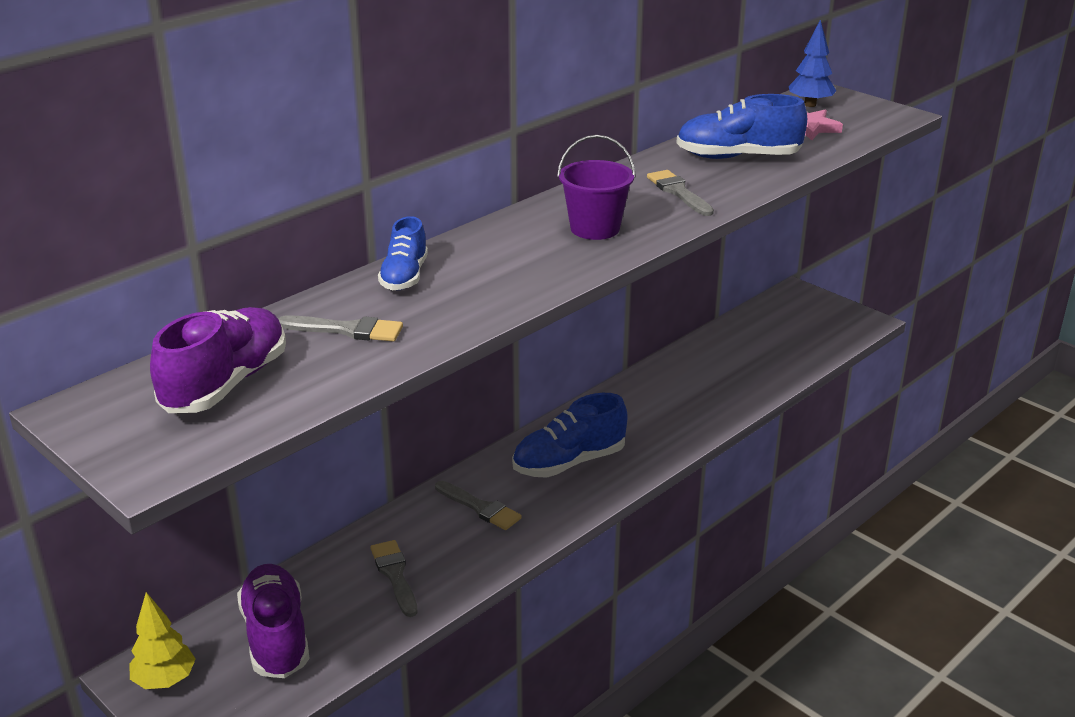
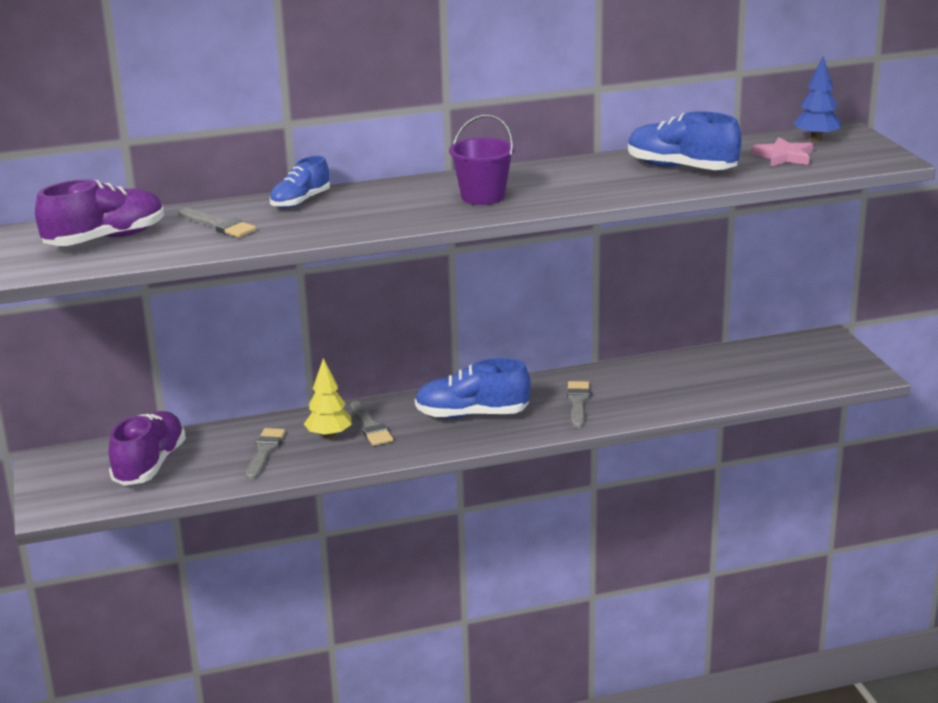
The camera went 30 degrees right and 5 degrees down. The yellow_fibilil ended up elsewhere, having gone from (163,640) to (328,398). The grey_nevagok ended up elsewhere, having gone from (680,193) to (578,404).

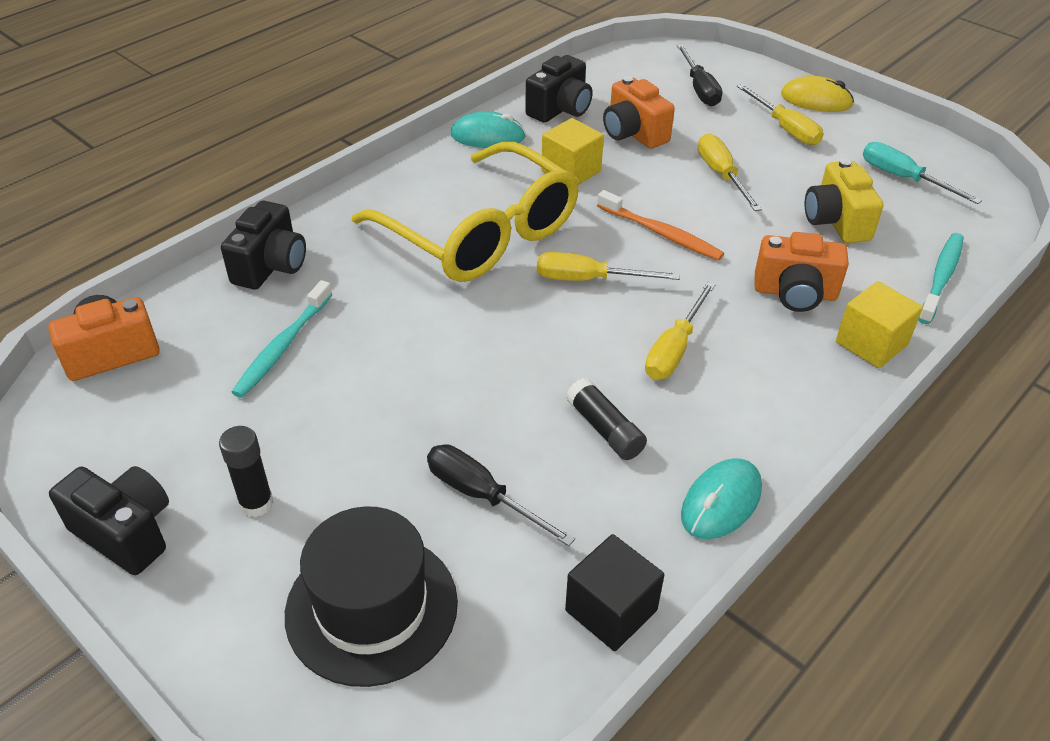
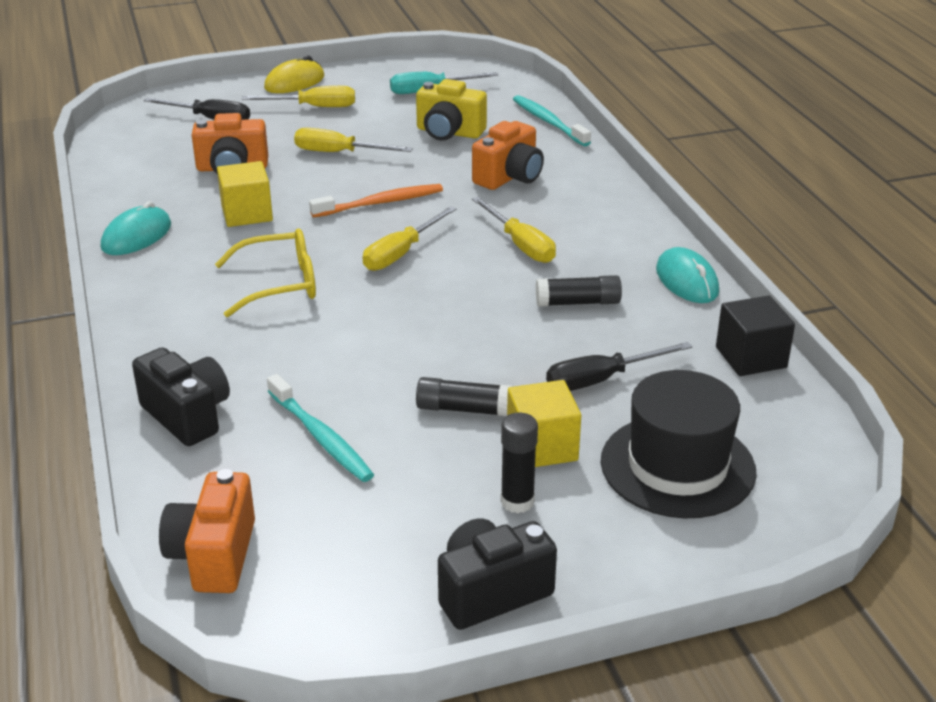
The camera went 60 degrees left and 10 degrees down. The size of the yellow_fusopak at (465,212) changed by a factor of 0.55. The second view gained the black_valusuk at (464,396). The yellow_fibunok ended up elsewhere, having gone from (879,324) to (544,423). The second view lost the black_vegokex at (559,89).

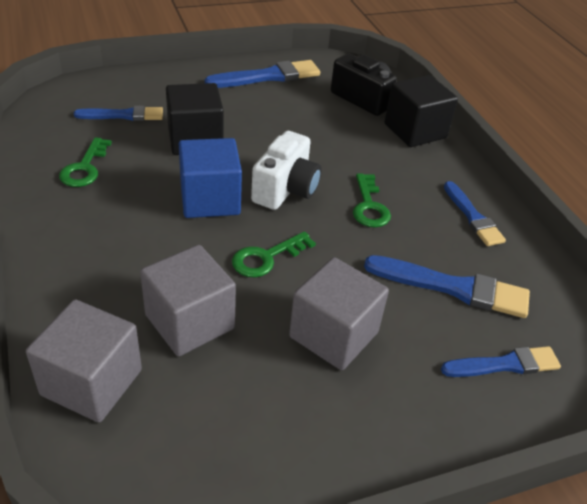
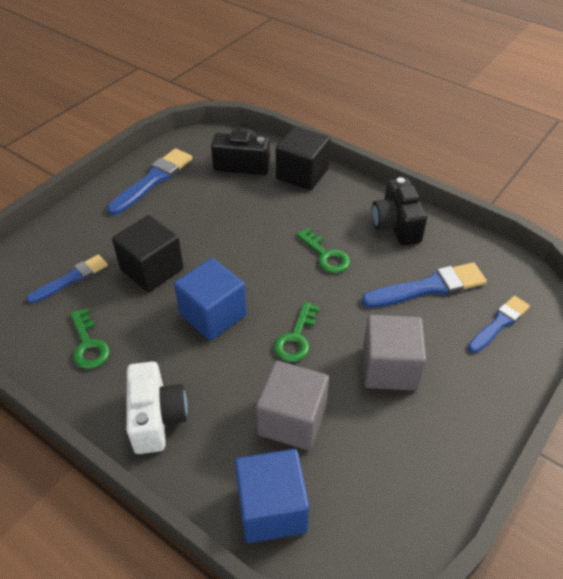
The camera went 30 degrees left and 5 degrees up. The white_vegokex ended up elsewhere, having gone from (286,170) to (157,407). What was the grey_fibunok at (84,360) turned into the blue_fibunok at (272,496). Where the blue_nevagok stood at (475,213), the black_vegokex came to stand at (399,211).

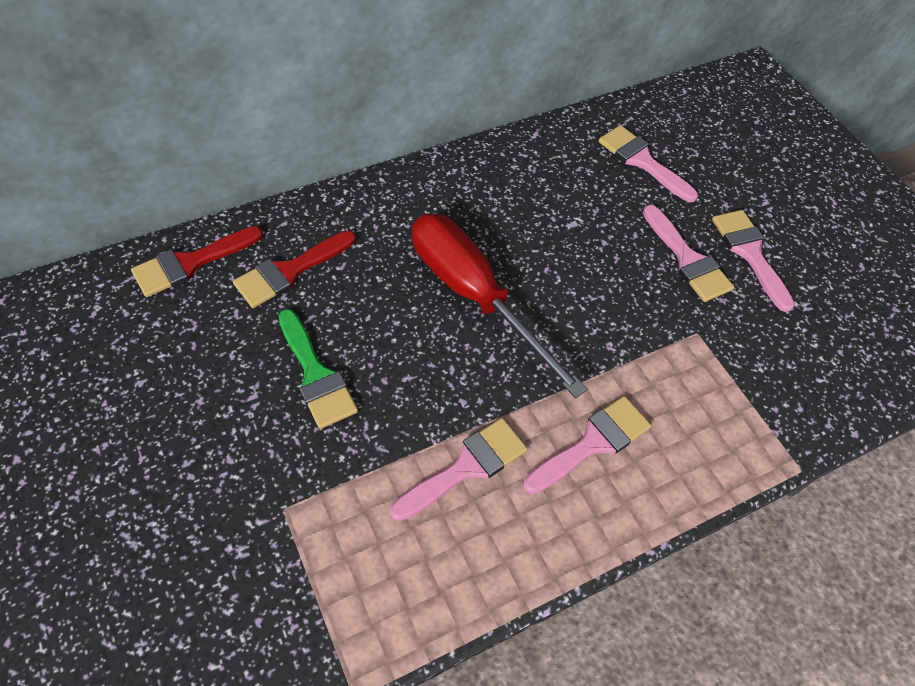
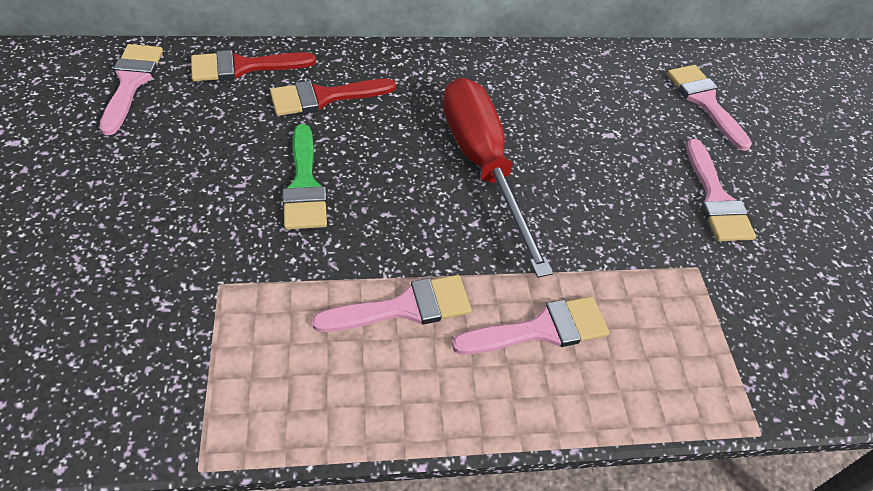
The camera went 20 degrees right and 5 degrees down. The pink_nevagok ended up elsewhere, having gone from (753,261) to (131,89).

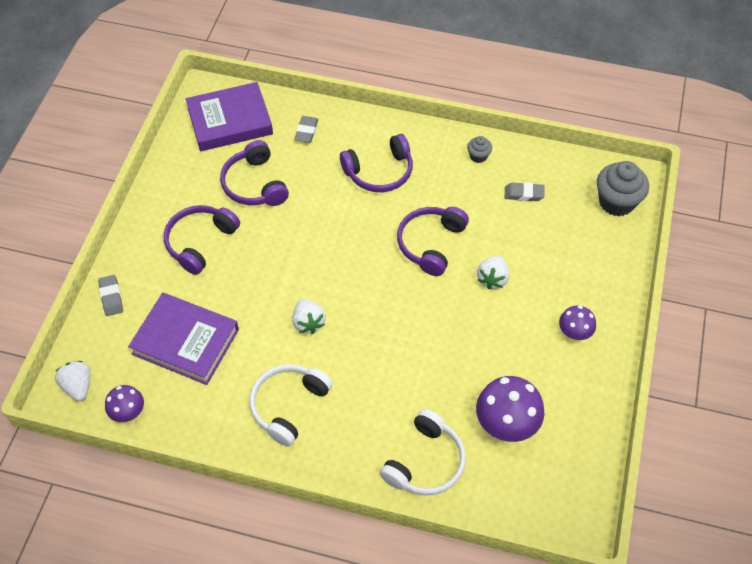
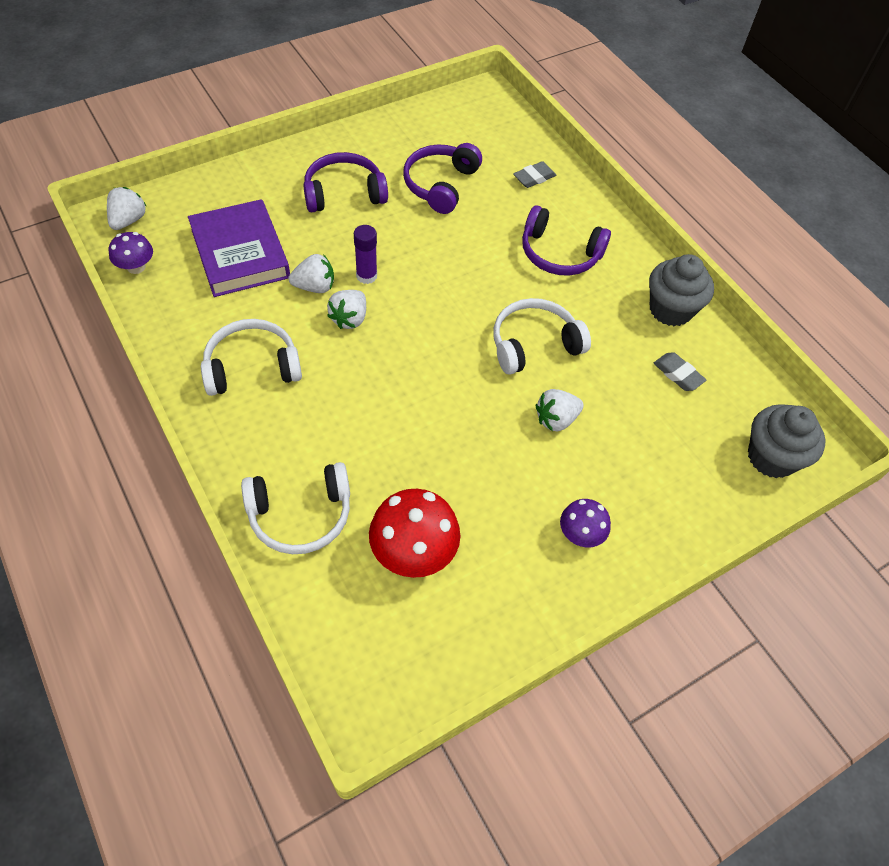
The camera went 40 degrees right and 0 degrees up. The second view gained the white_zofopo at (311,273). The second view gained the purple_valusuk at (365,254). What was the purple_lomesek at (510,409) turned into the red_lomesek at (414,533). What was the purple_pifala at (433,241) turned into the white_pifala at (542,336). The size of the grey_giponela at (479,149) changed by a factor of 1.99. The second view lost the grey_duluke at (110,295). The second view lost the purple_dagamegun at (229,116).

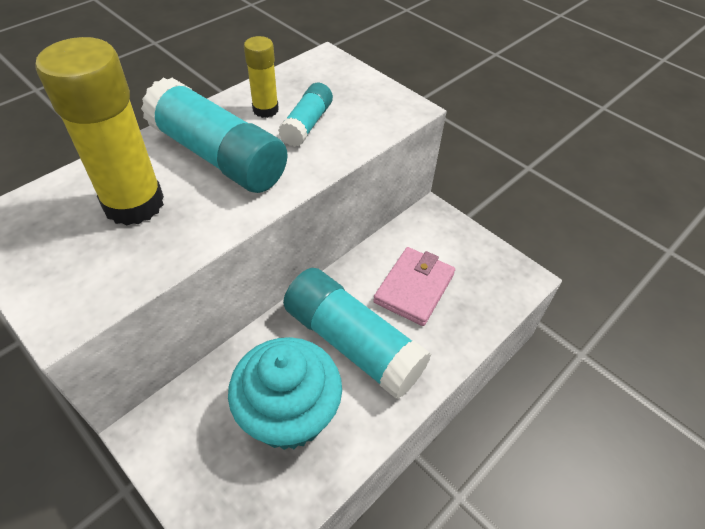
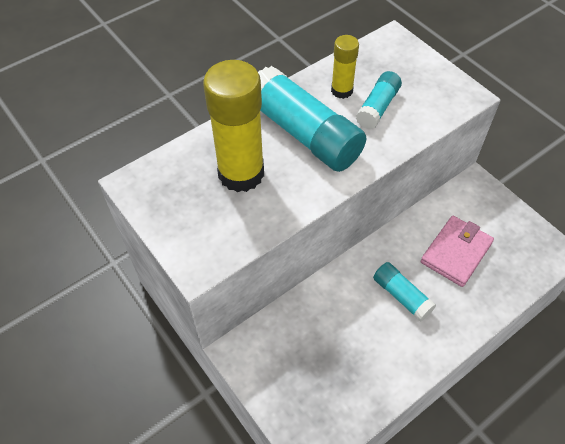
The camera went 10 degrees right and 5 degrees up. The size of the turquoise_valusuk at (357,333) changed by a factor of 0.52. The second view lost the turquoise_giponela at (285,393).

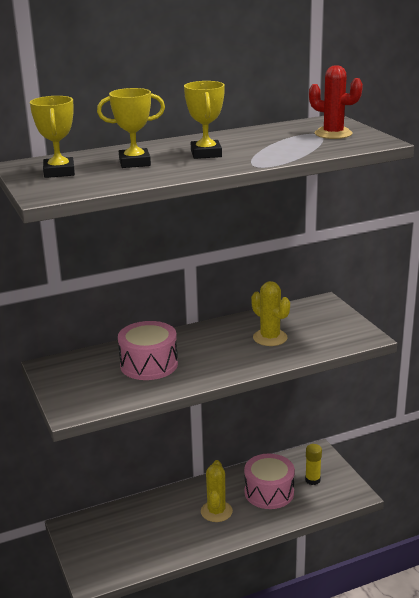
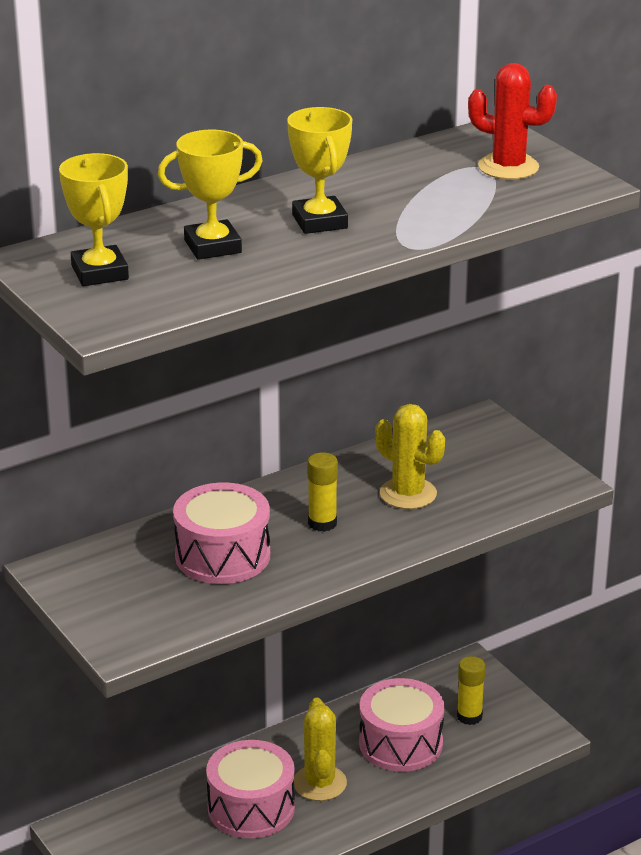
The camera went 10 degrees left and 5 degrees up. The second view gained the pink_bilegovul at (250,789). The second view gained the yellow_valusuk at (322,492).

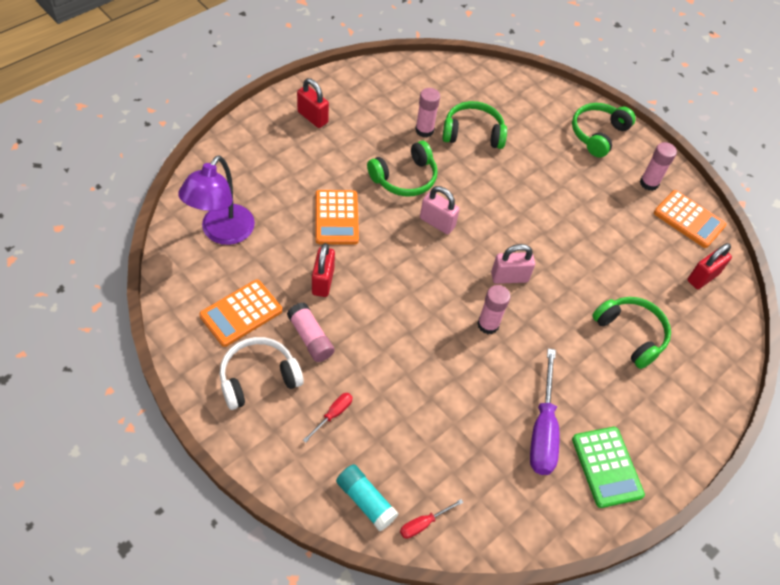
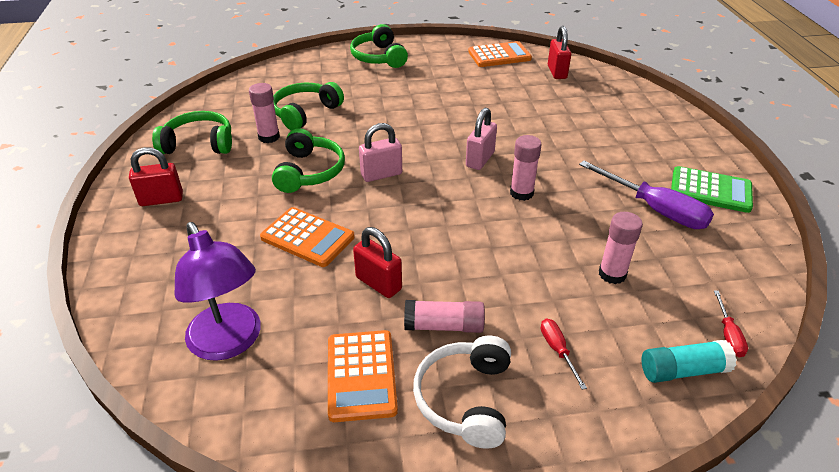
The camera went 50 degrees left and 15 degrees down. The green_pifala ended up elsewhere, having gone from (631,333) to (192,132). The pink_valusuk ended up elsewhere, having gone from (658,166) to (621,248).

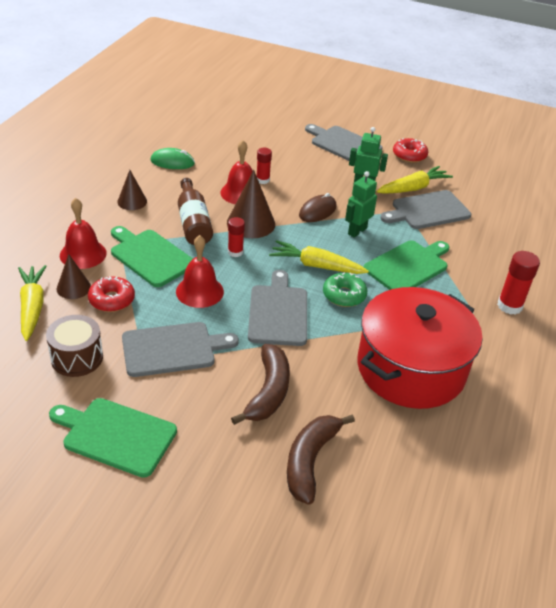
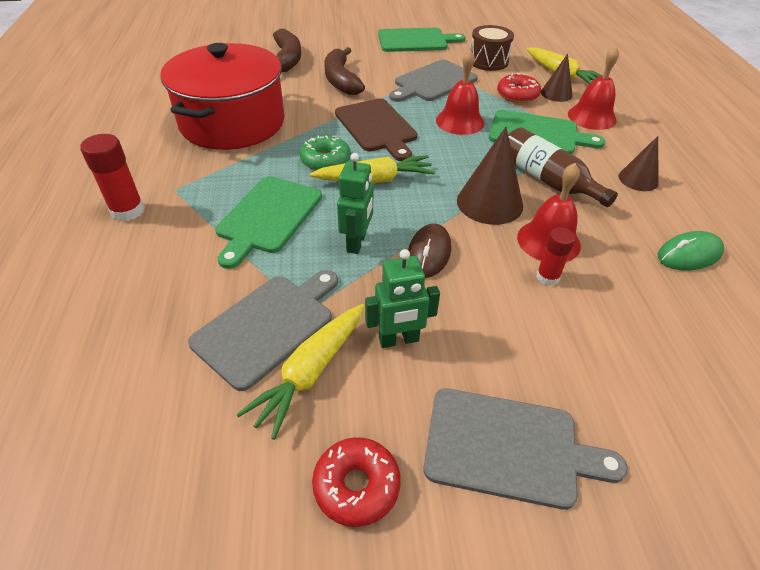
The camera went 155 degrees right and 5 degrees up. What was the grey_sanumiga at (277,308) turned into the brown_sanumiga at (376,129). The second view lost the red_valusuk at (236,237).

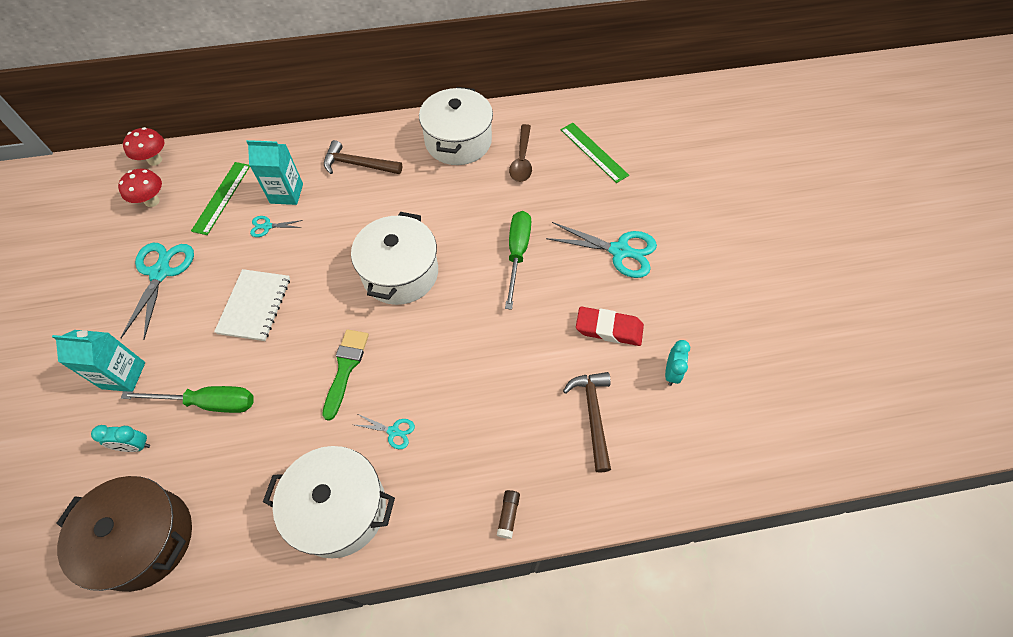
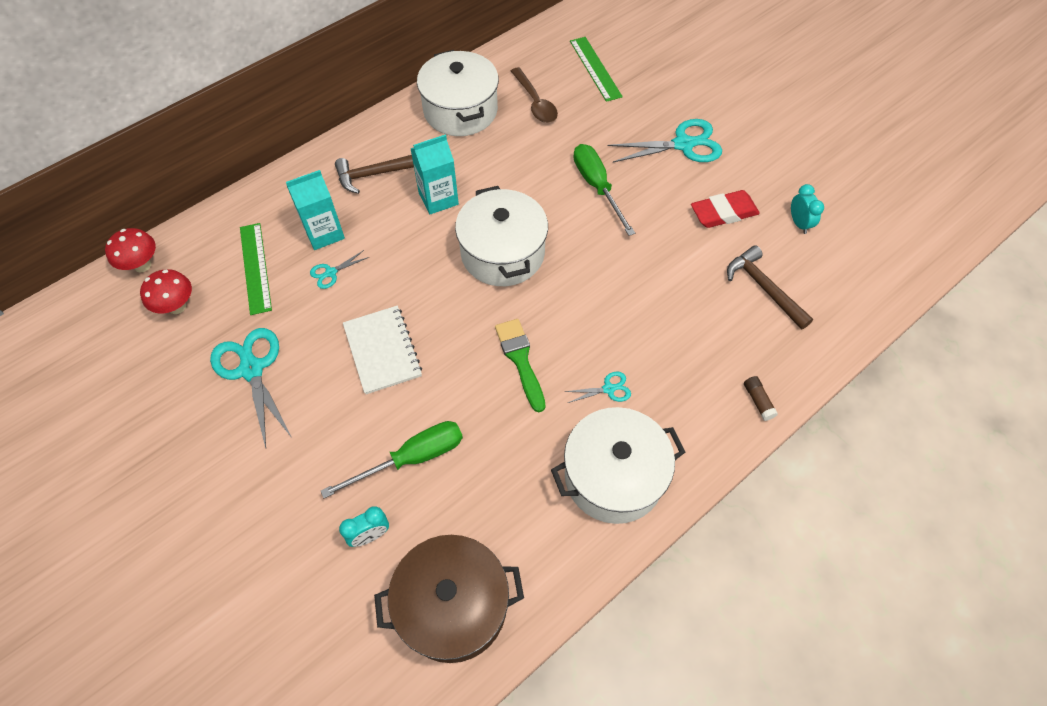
The camera went 30 degrees left and 0 degrees up. The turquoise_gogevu ended up elsewhere, having gone from (98,361) to (435,174). The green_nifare at (594,153) ended up facing another way, 45 degrees clockwise from before.

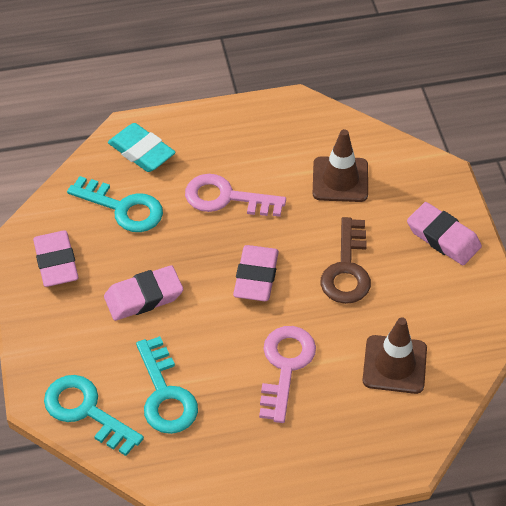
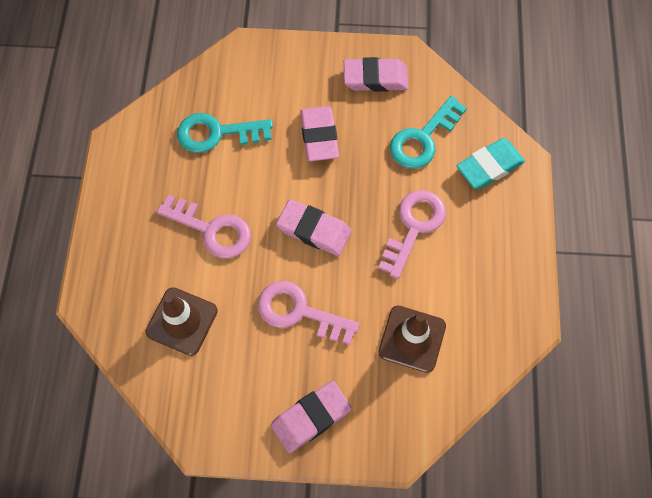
The camera went 105 degrees right and 15 degrees up. What was the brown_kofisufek at (346,260) turned into the pink_kofisufek at (309,313). The second view lost the turquoise_kofisufek at (94,415).

